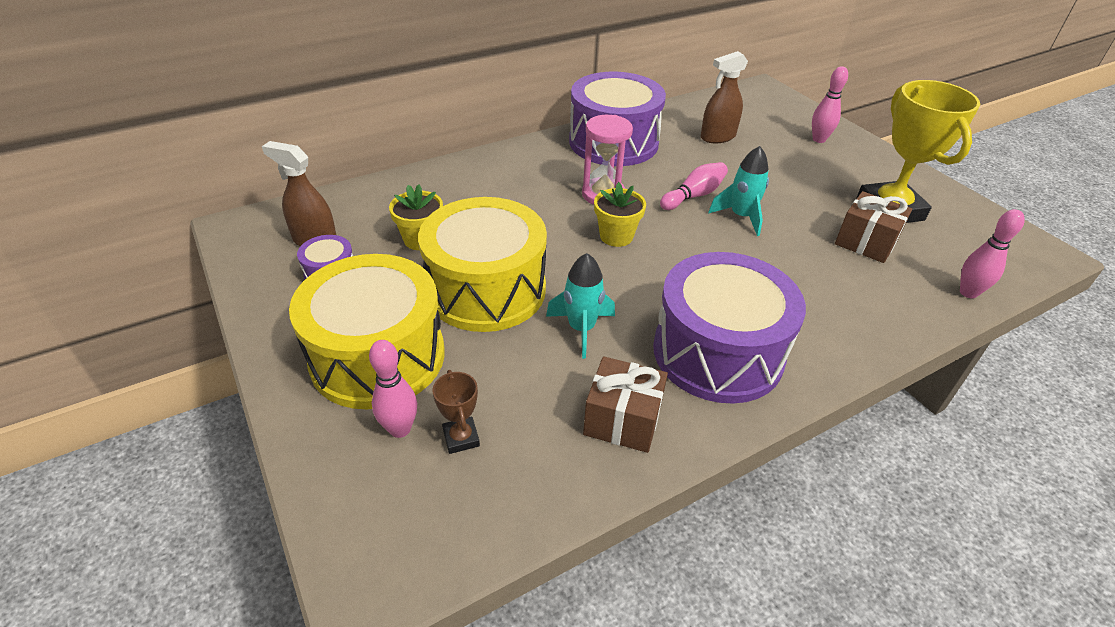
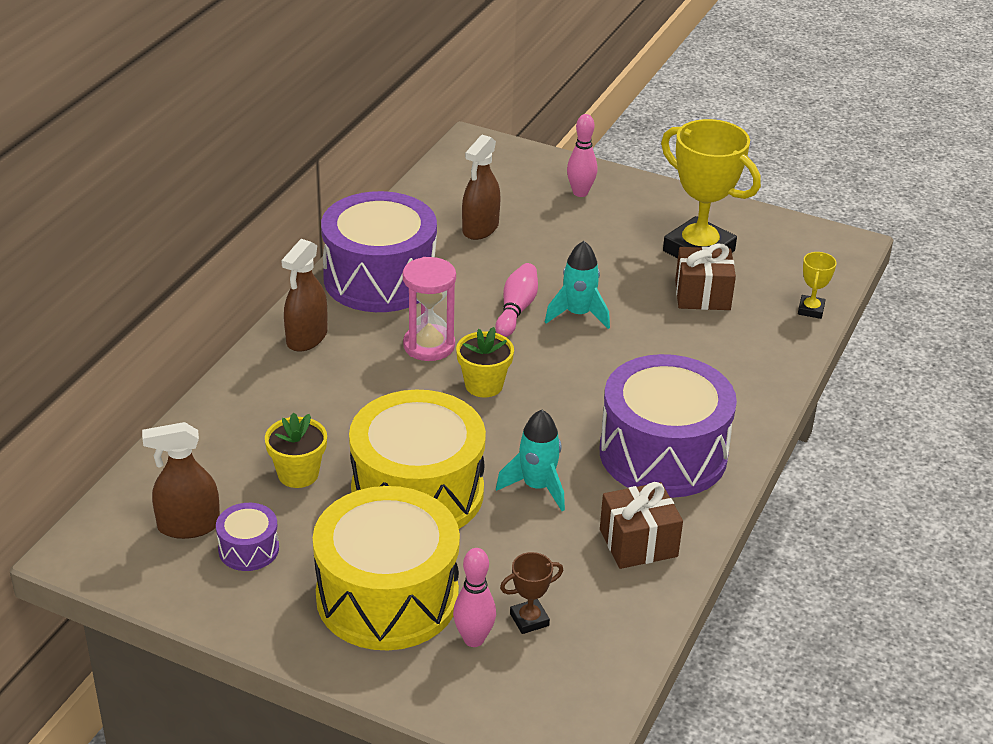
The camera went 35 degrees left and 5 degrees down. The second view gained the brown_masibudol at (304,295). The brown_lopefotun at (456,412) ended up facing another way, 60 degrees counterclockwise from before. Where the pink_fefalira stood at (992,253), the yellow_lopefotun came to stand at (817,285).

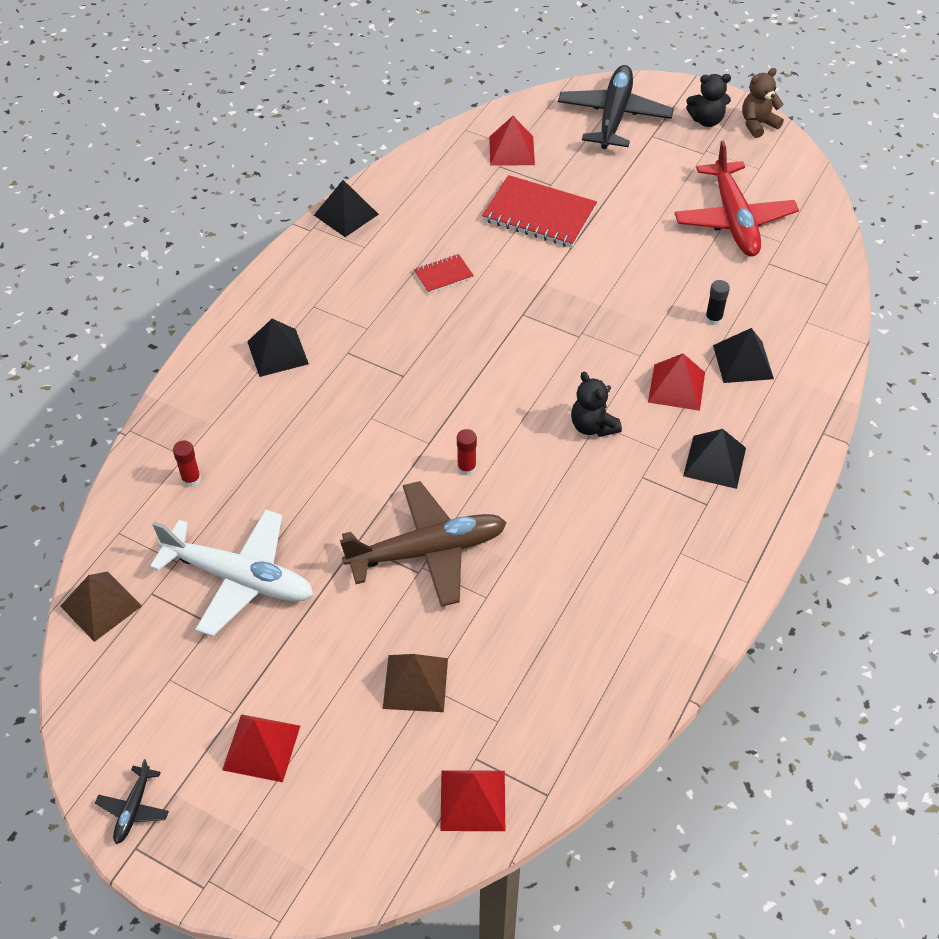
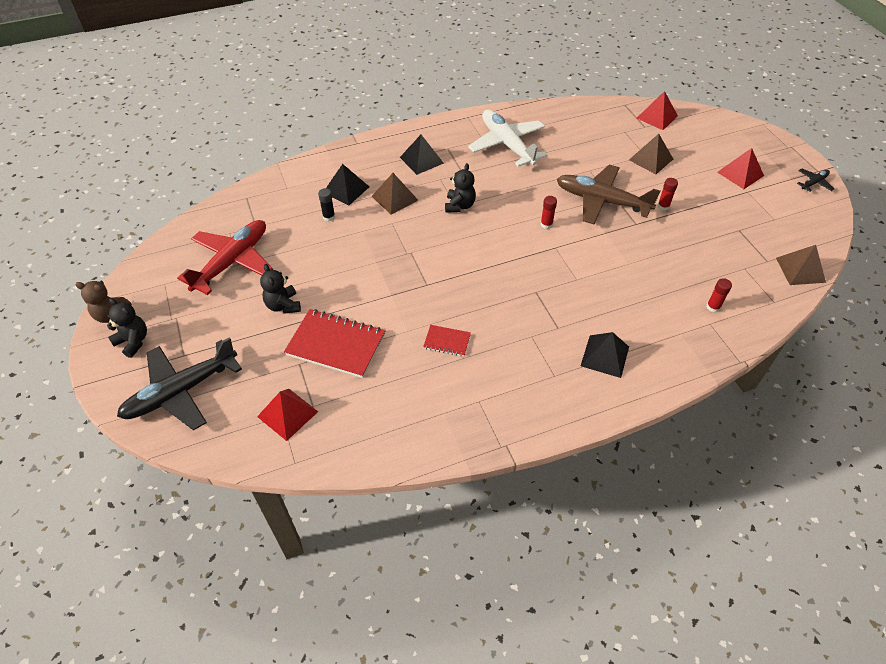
The camera went 140 degrees left and 0 degrees up. The second view gained the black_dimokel at (280,289). The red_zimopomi at (539,211) ended up facing another way, 45 degrees counterclockwise from before. What was the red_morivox at (676,382) turned into the brown_morivox at (394,194). The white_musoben ended up elsewhere, having gone from (231,573) to (507,138). The second view gained the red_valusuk at (667,194). The second view lost the black_morivox at (346,208).

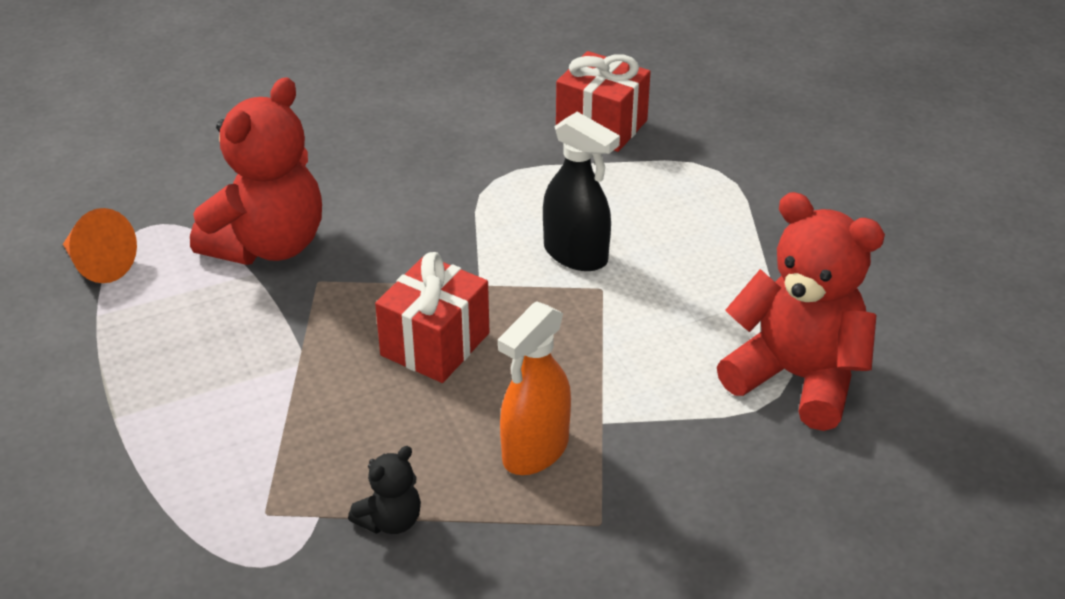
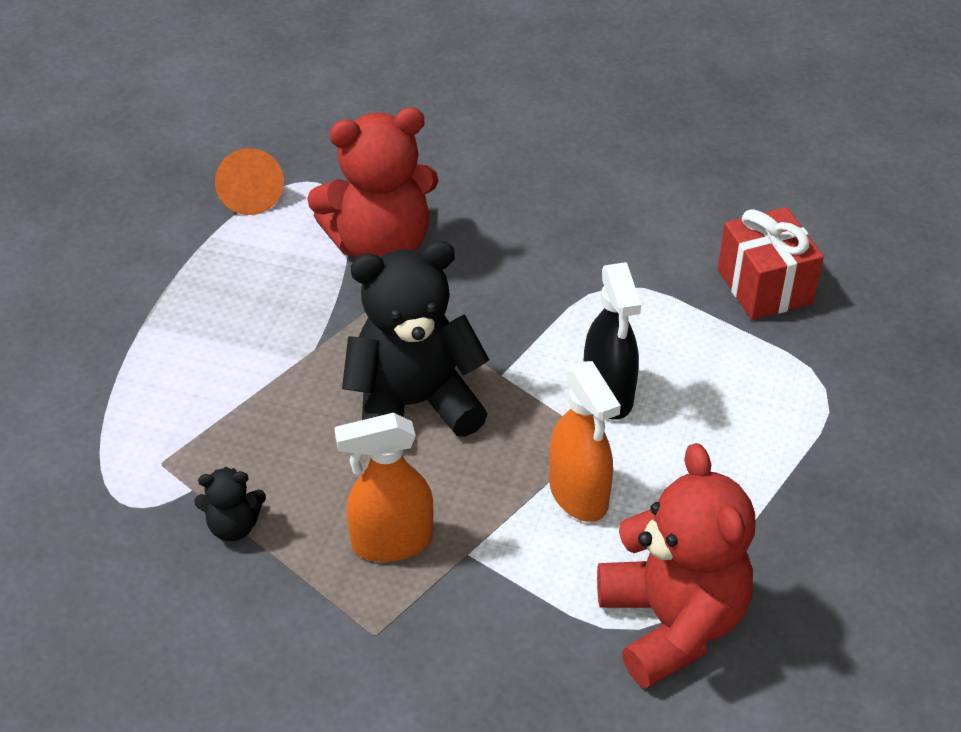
The camera went 40 degrees right and 5 degrees up. Where the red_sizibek stood at (432,317), the black_dimokel came to stand at (415,339). The second view gained the orange_masibudol at (585,441).

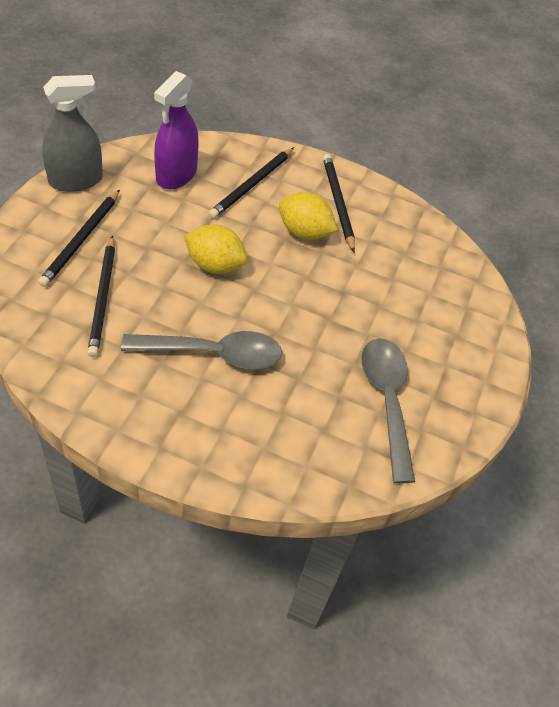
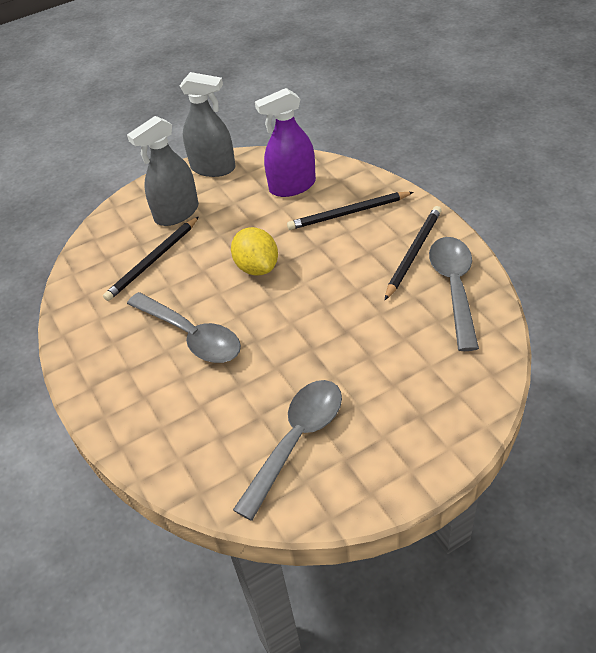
The camera went 50 degrees right and 5 degrees down. Where the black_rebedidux stood at (79,238), the grey_masibudol came to stand at (163,171). The second view gained the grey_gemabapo at (454,294). The second view lost the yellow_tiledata at (308,216).

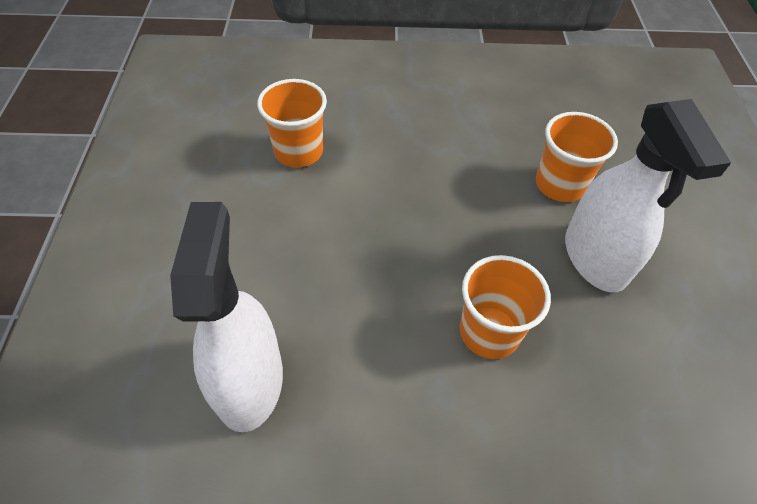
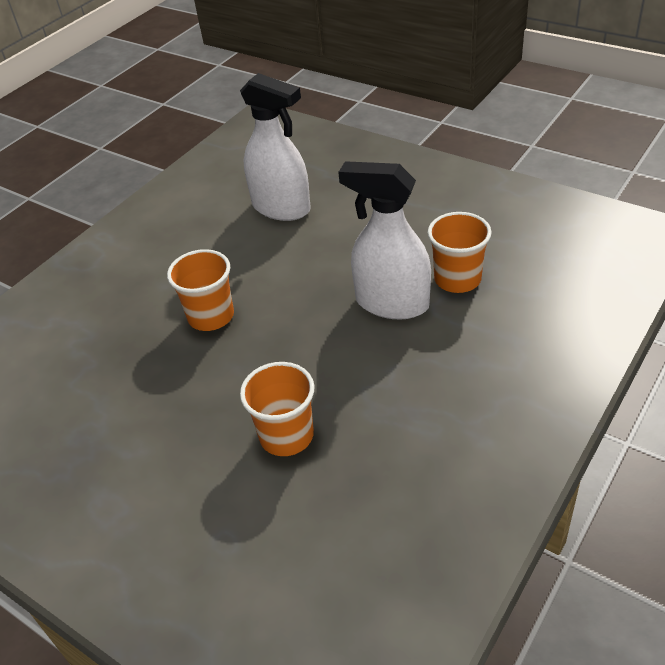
The camera went 130 degrees right and 10 degrees down. The white_masibudol ended up elsewhere, having gone from (648,195) to (384,240).

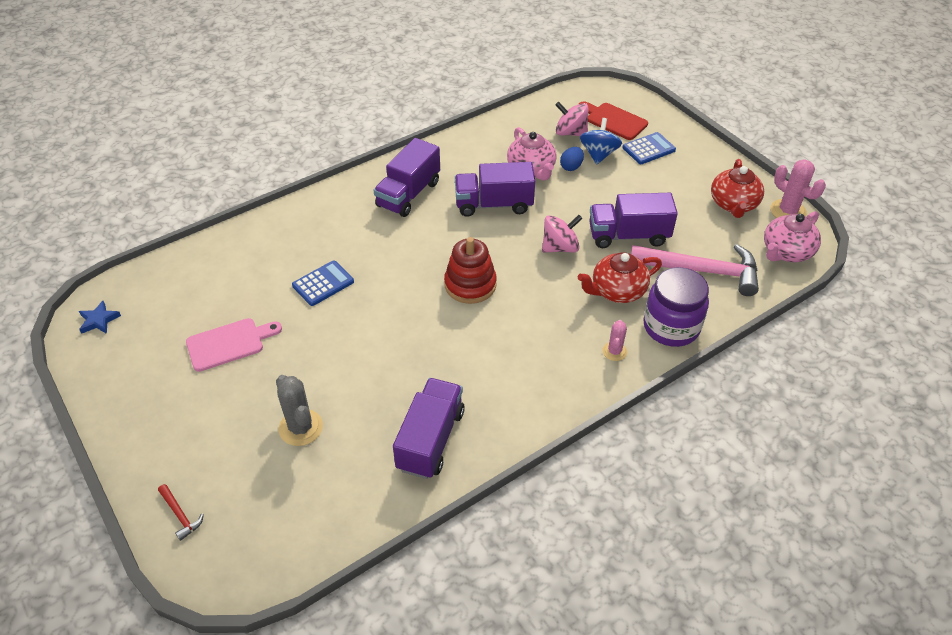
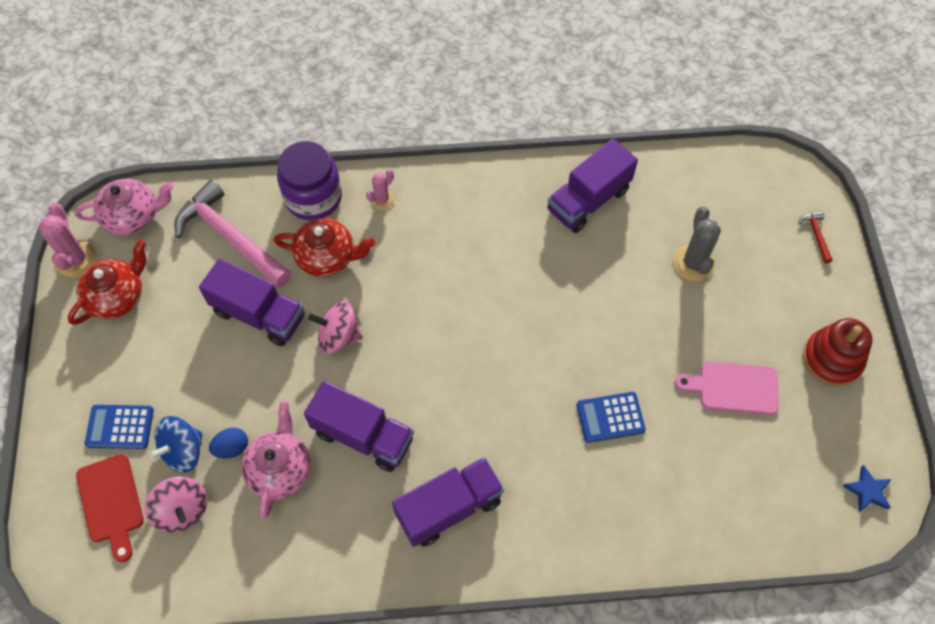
The camera went 150 degrees left and 15 degrees up. The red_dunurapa ended up elsewhere, having gone from (470,270) to (838,352).

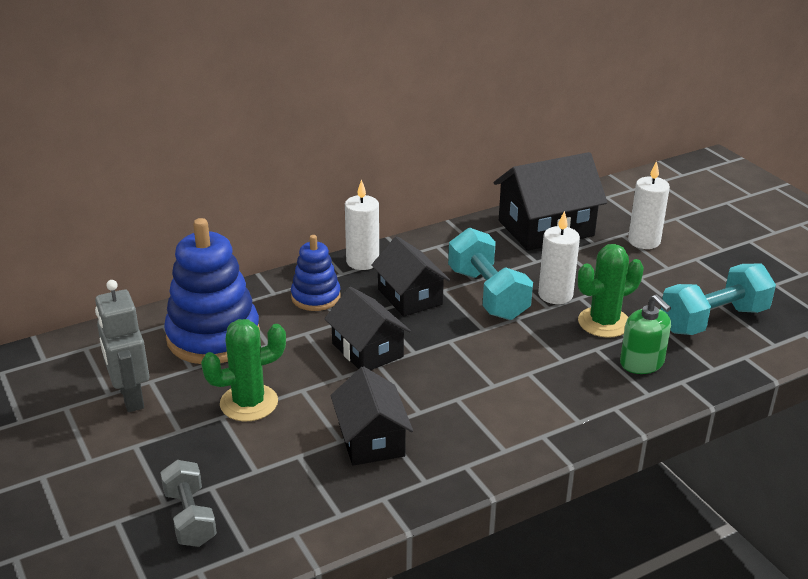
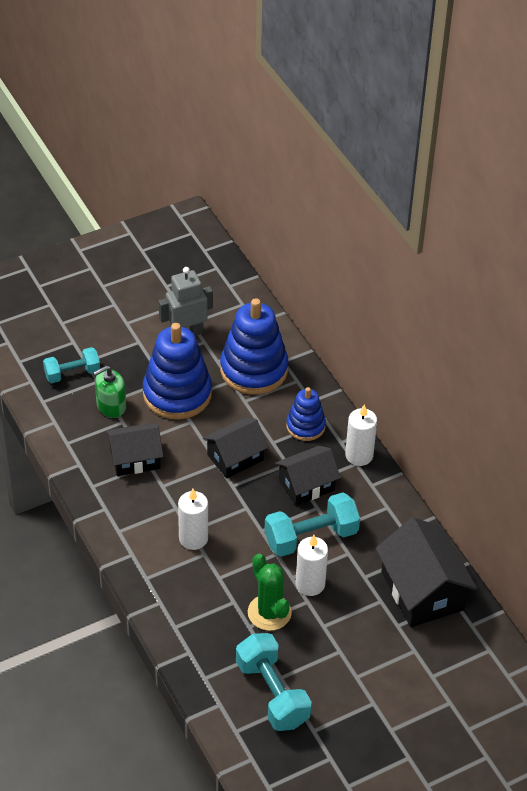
The camera went 90 degrees right and 15 degrees up. What was the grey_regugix at (188,503) turned into the turquoise_regugix at (71,365). The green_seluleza ended up elsewhere, having gone from (645,334) to (109,391). Where the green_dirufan stood at (243,370), the blue_dunurapa came to stand at (177,371). The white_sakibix ended up elsewhere, having gone from (649,205) to (193,519).

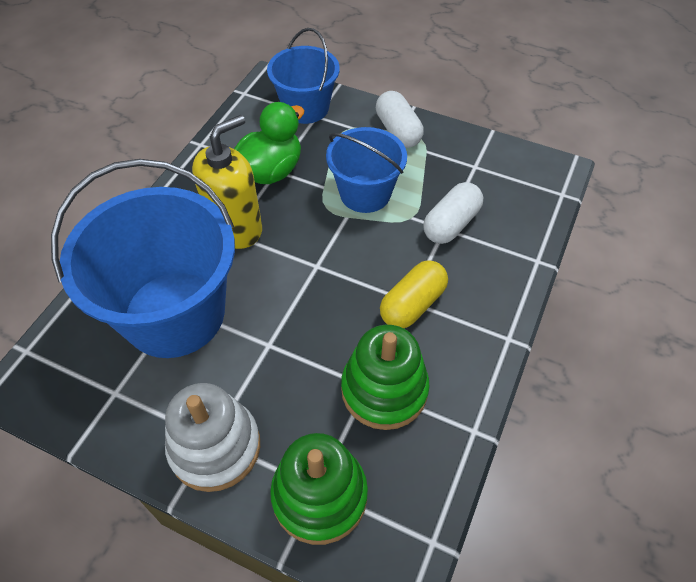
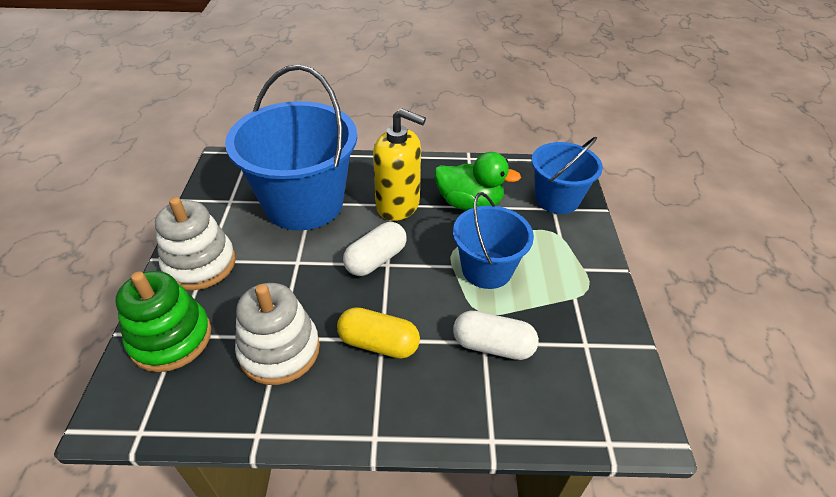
The camera went 65 degrees right and 10 degrees down. What was the green_dunurapa at (385,377) turned into the white_dunurapa at (277,334). The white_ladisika ended up elsewhere, having gone from (400,119) to (375,249).

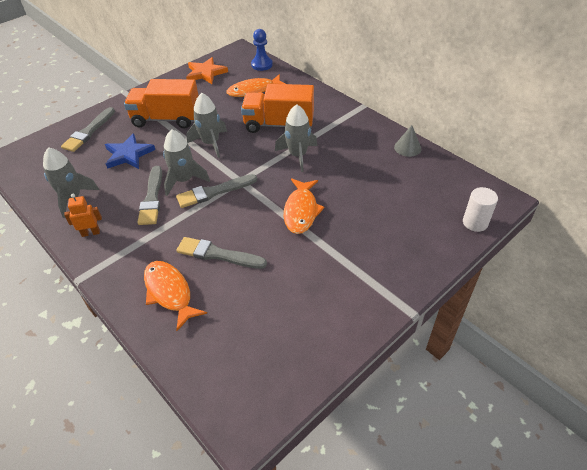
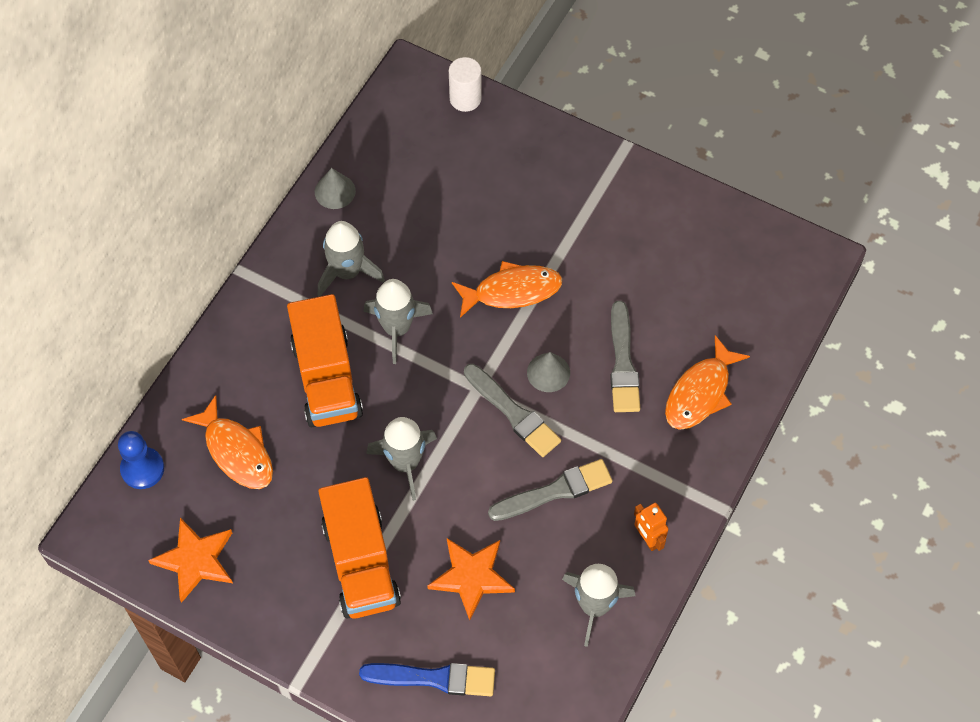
The camera went 110 degrees left and 15 degrees up. The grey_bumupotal ended up elsewhere, having gone from (186,162) to (351,259). What was the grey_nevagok at (88,129) turned into the blue_nevagok at (427,679). What was the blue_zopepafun at (130,151) turned into the orange_zopepafun at (471,579). The second view gained the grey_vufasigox at (548,372).

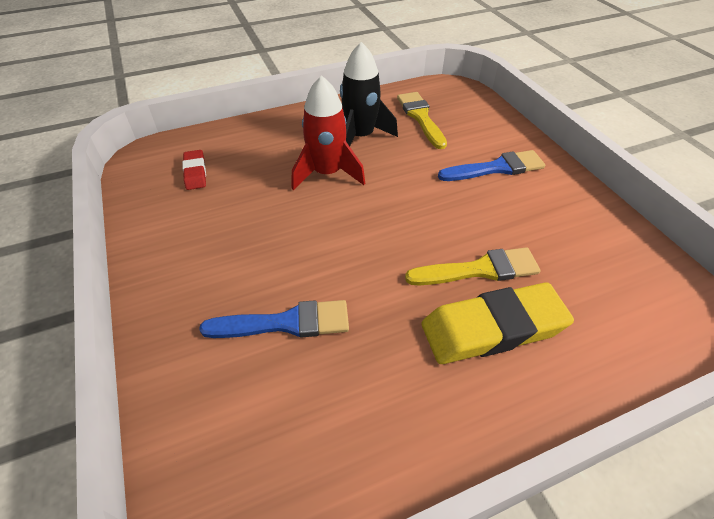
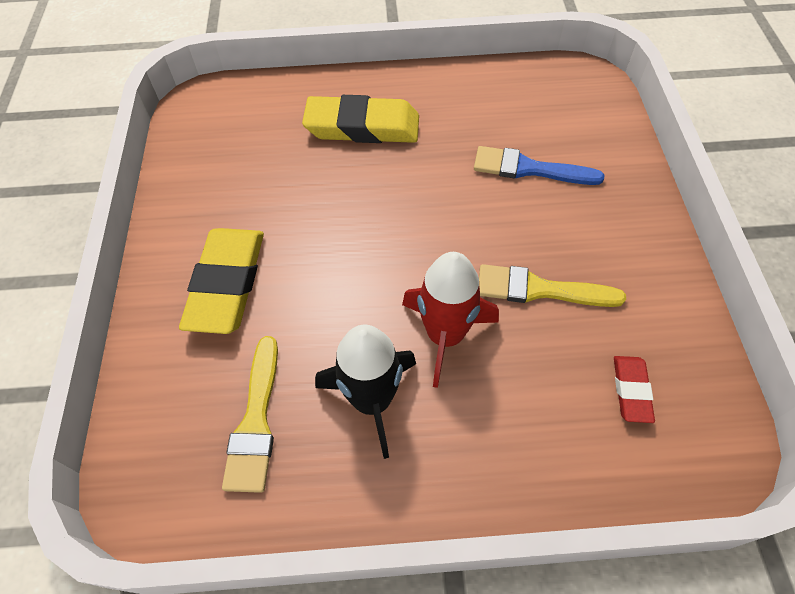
The camera went 160 degrees left and 10 degrees up. Where the blue_nevagok stood at (491,165), the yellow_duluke came to stand at (221,281). The yellow_nevagok ended up elsewhere, having gone from (473,266) to (552,285).

